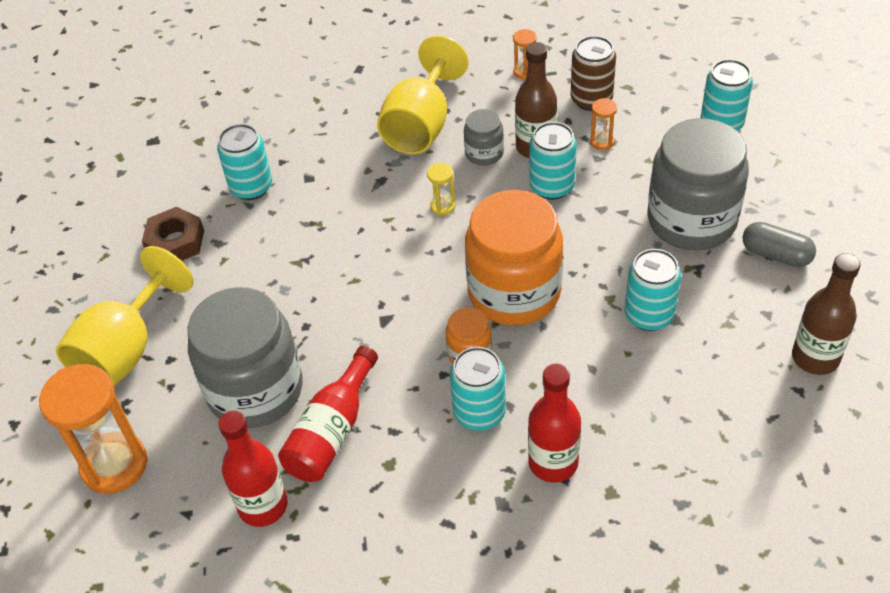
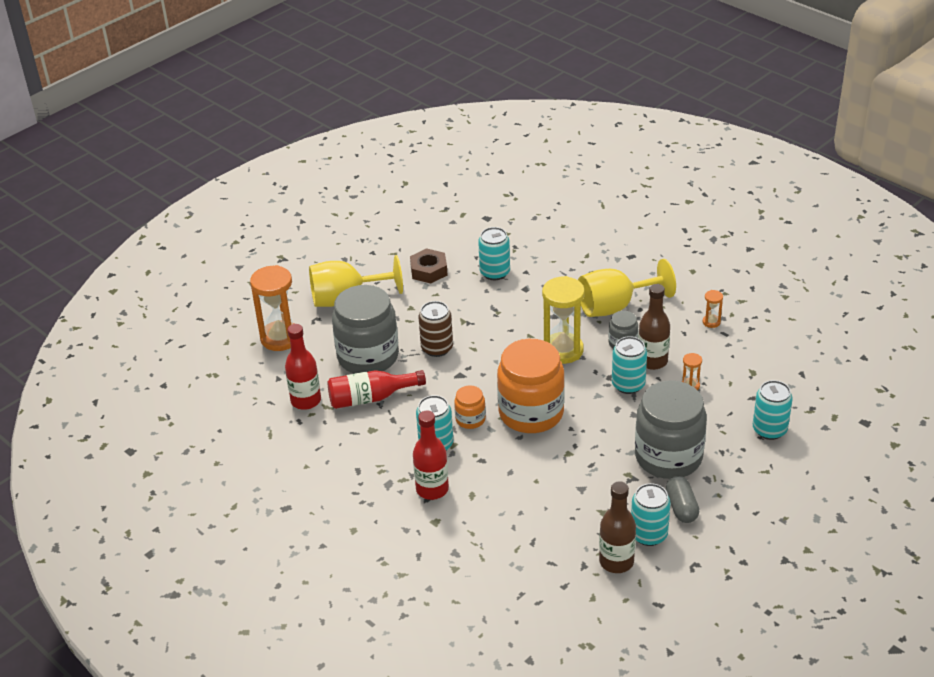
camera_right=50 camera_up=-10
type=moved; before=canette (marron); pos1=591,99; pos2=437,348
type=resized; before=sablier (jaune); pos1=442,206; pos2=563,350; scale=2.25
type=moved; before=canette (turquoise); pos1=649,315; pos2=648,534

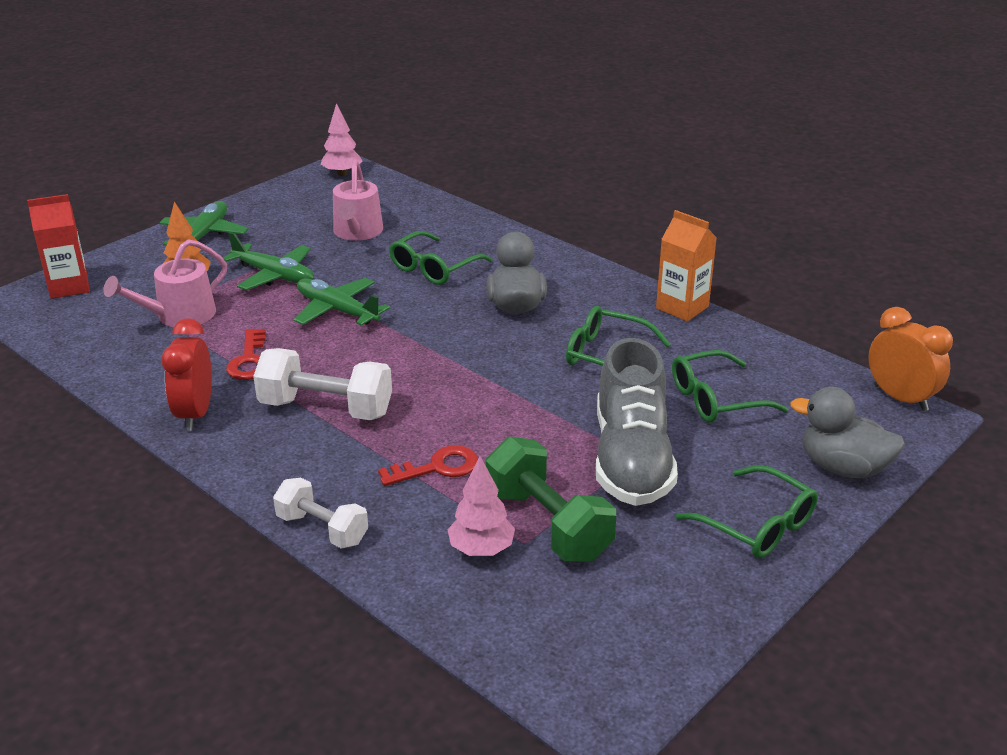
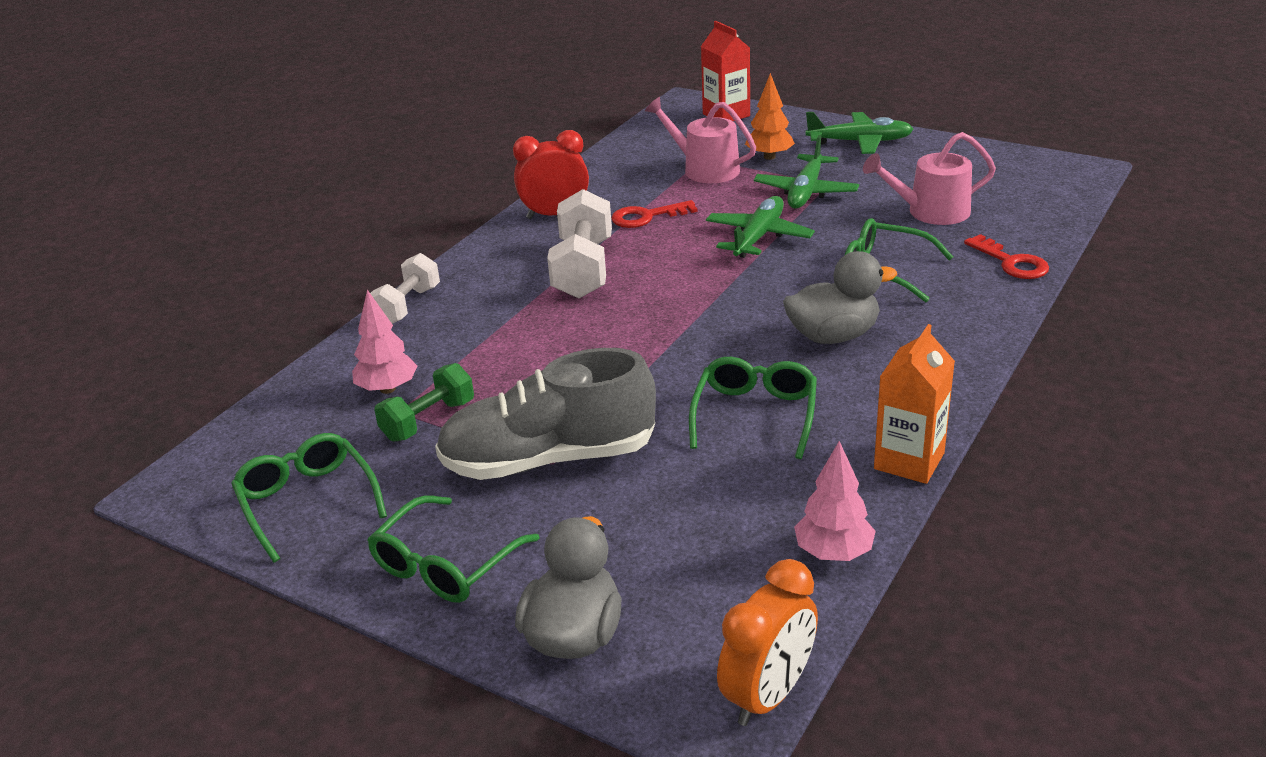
camera_right=80 camera_up=0
type=moved; before=arbre (rose); pos1=342,173; pos2=833,553
type=moved; before=lunettes (vert); pos1=716,399; pos2=307,502
type=resized; before=haltère (vert); pos1=548,524; pos2=428,420; scale=0.65
type=moved; before=clé (rouge); pos1=437,468; pos2=1011,262

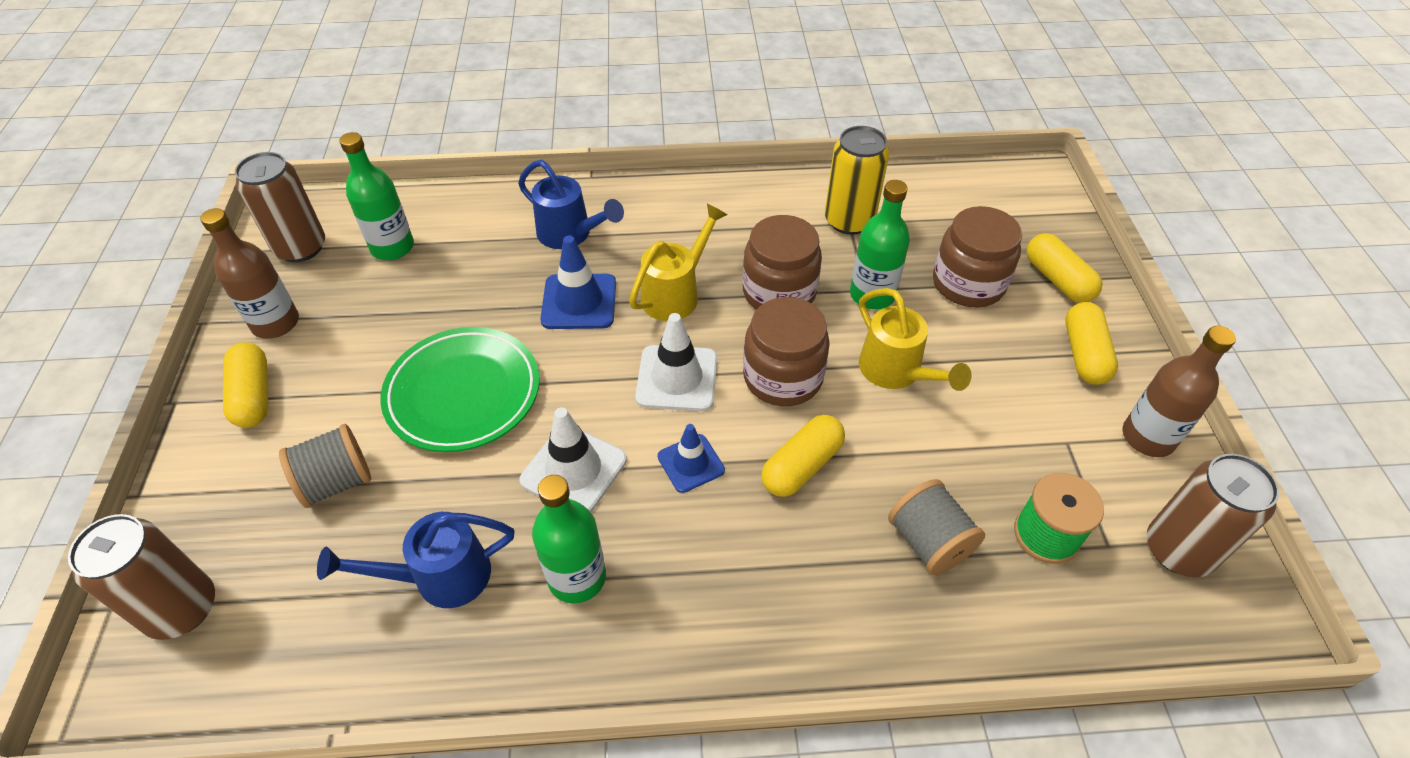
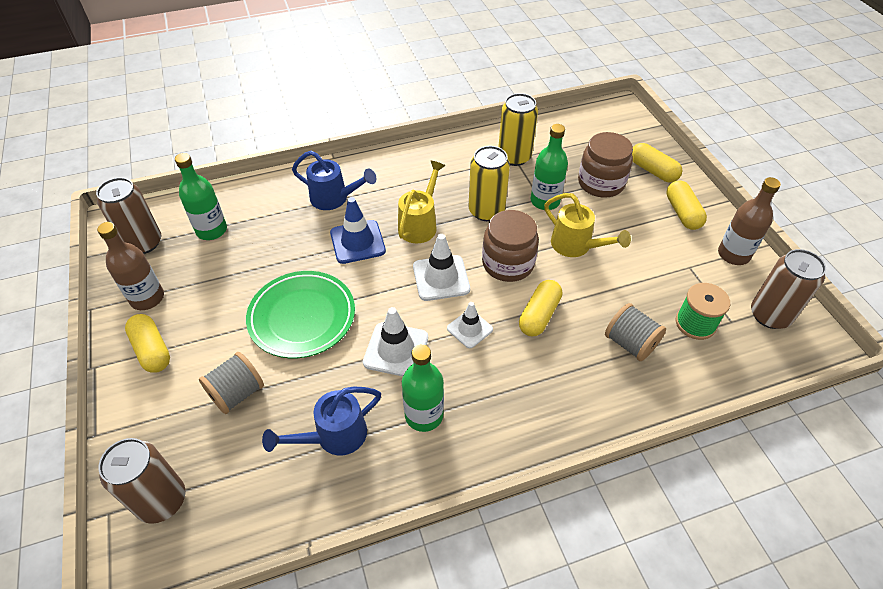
camera_right=-15 camera_up=0
type=replaced; before=bocal (marron); after=canette (jaune); pos1=779,292; pos2=486,211
type=recoloured; before=cône de chantier (bleu); after=cône de chantier (blanc); pos1=691,463; pos2=469,329

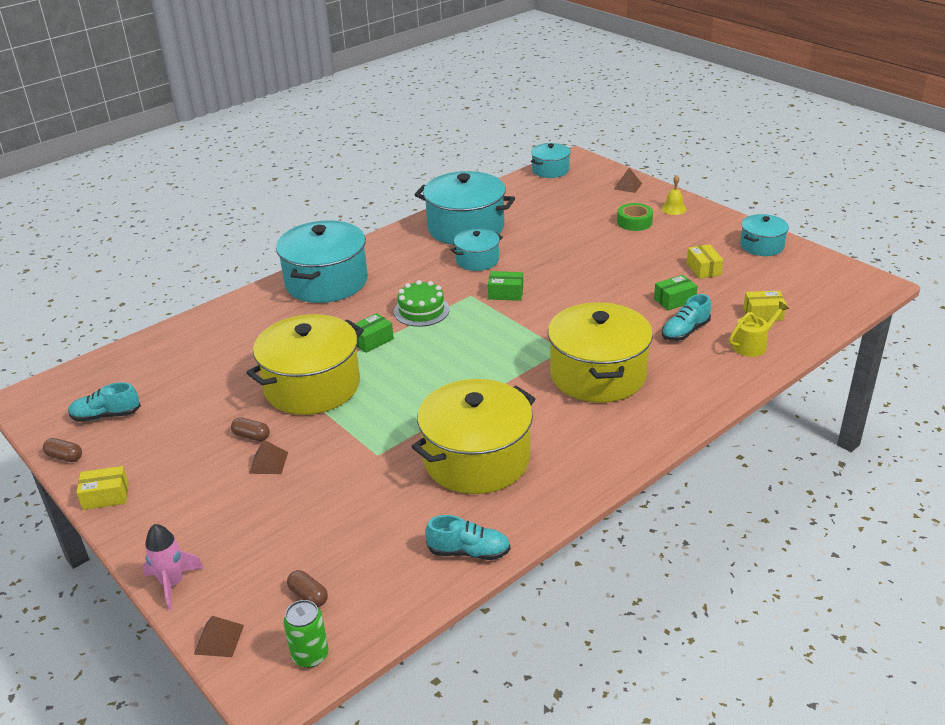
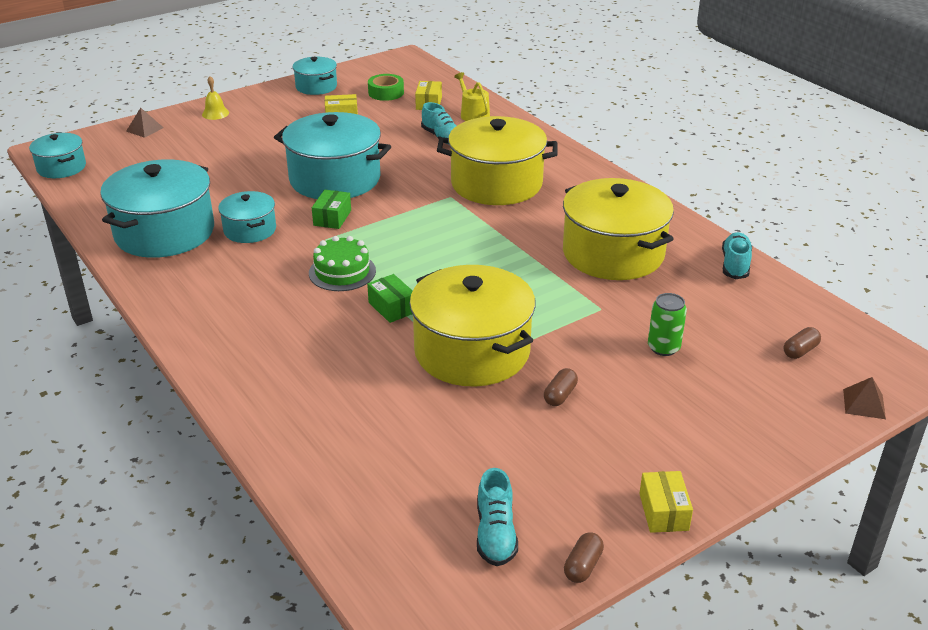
camera_right=-85 camera_up=0
type=moved; before=ruban adhésif (vert); pos1=634,222; pos2=386,93
type=moved; before=marmite (turquoise); pos1=326,282; pos2=335,179
type=removed; before=boîte (vert); pos1=674,300
type=removed; before=pyramide (marron); pos1=268,462
type=removed; before=fusée (rose); pos1=173,583
type=moved; before=canette (vert); pos1=310,655; pos2=663,348

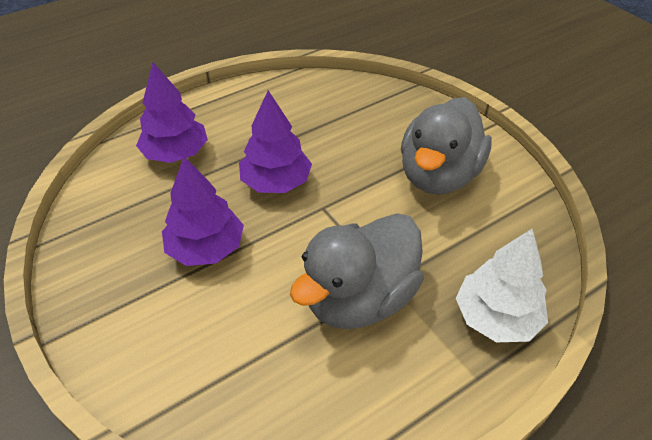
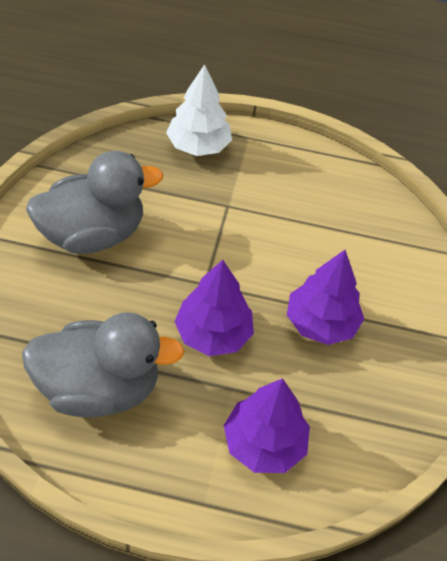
camera_right=-140 camera_up=5
type=moved; before=canard (gris); pos1=359,298; pos2=99,388

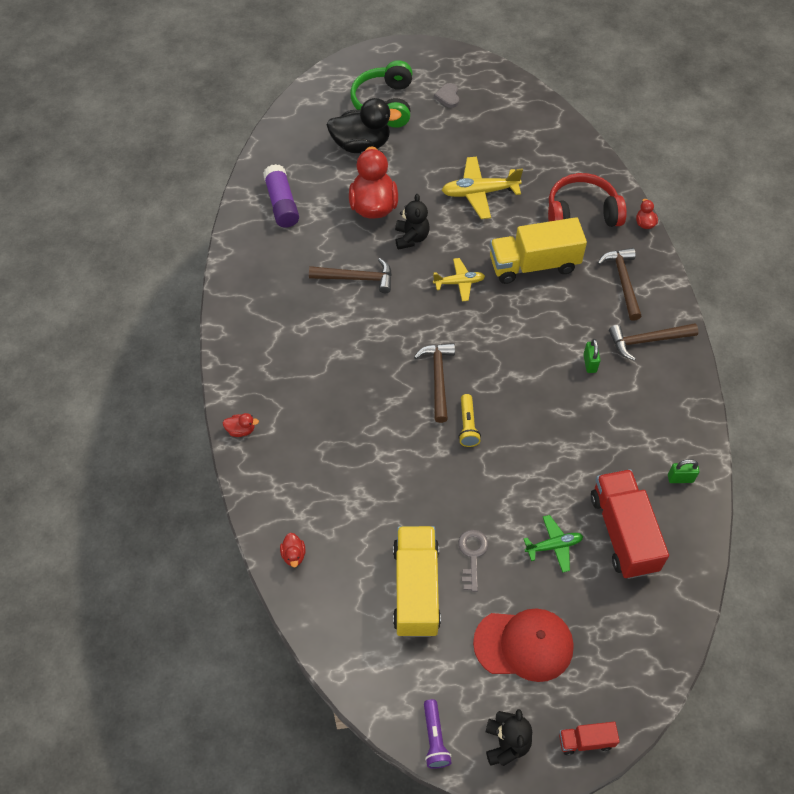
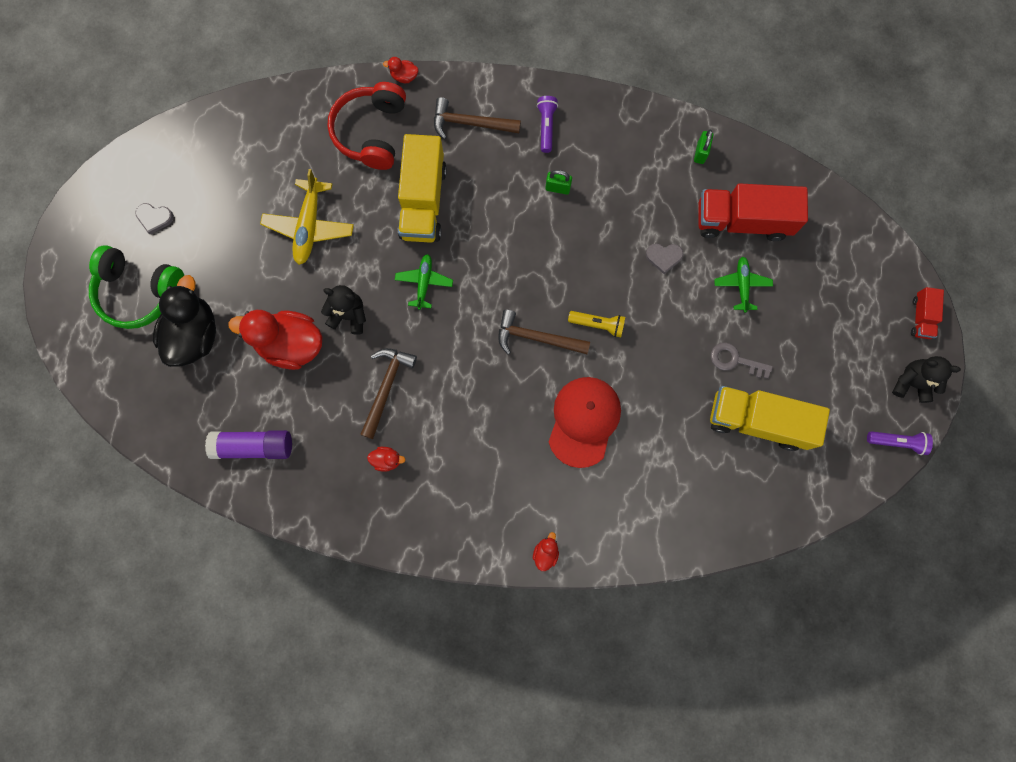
camera_right=-75 camera_up=20
type=recoloured; before=avion (jaune); after=avion (vert); pos1=459,283; pos2=424,283
type=replaced; before=marteau (marron); after=lampe de poche (violet); pos1=647,340; pos2=546,127
type=moved; before=canard (rouge); pos1=293,555; pos2=387,460
type=moved; before=casquette (rouge); pos1=524,645; pos2=584,421
type=added; after=cœur (gris); pos2=663,257

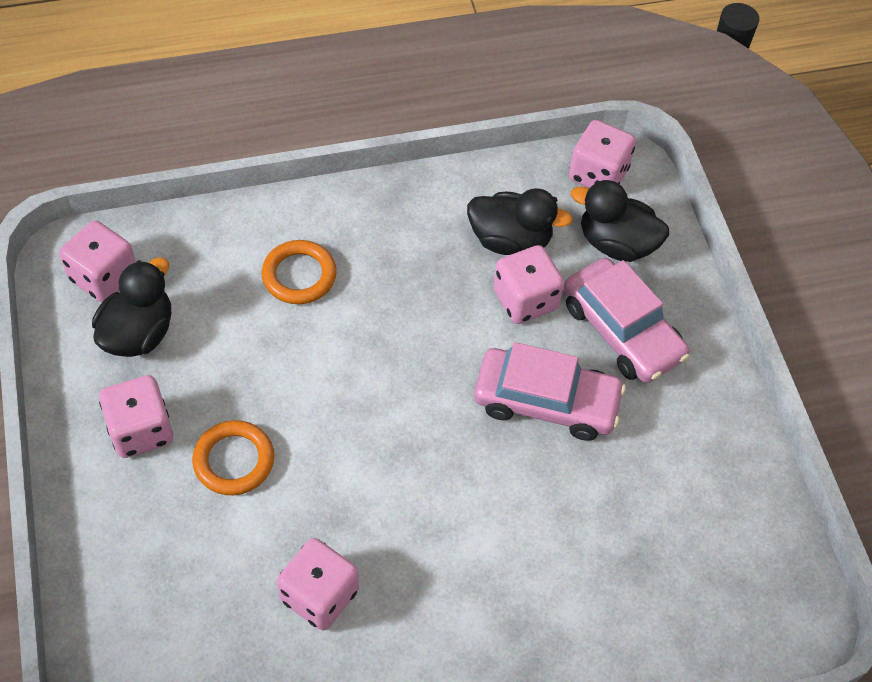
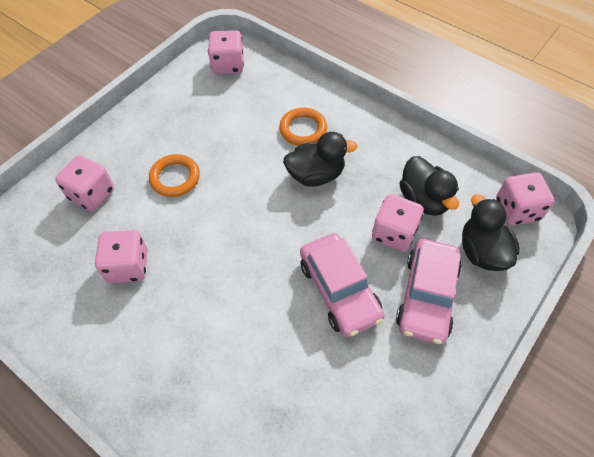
camera_right=55 camera_up=0
type=moved; before=canard (noir); pos1=139,333; pos2=316,175
type=moved; before=dé (rose); pos1=141,430; pos2=92,194

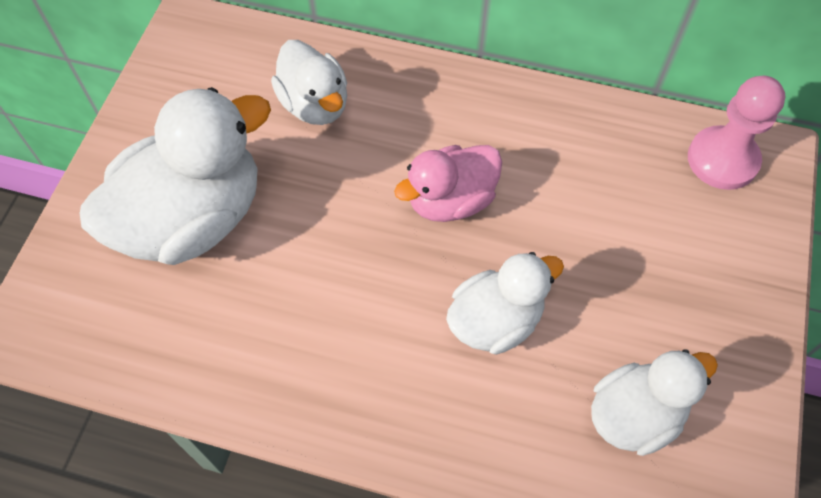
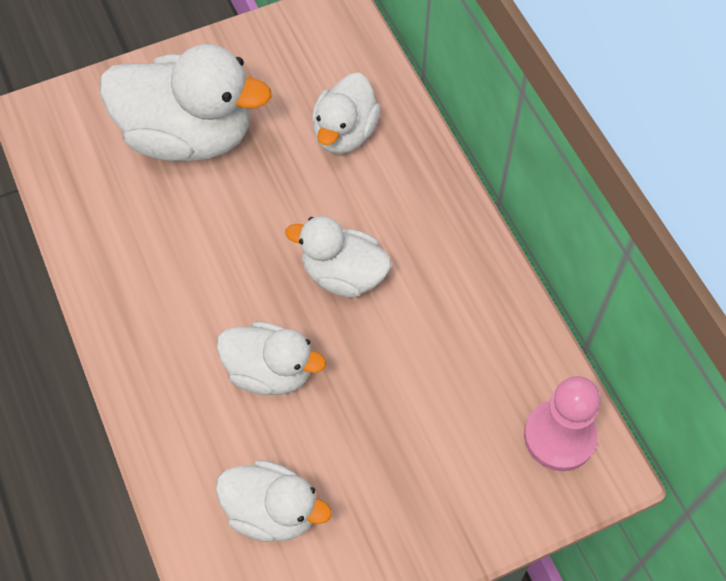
camera_right=50 camera_up=0
type=recoloured; before=canard (rose); after=canard (blanc); pos1=450,200; pos2=343,275

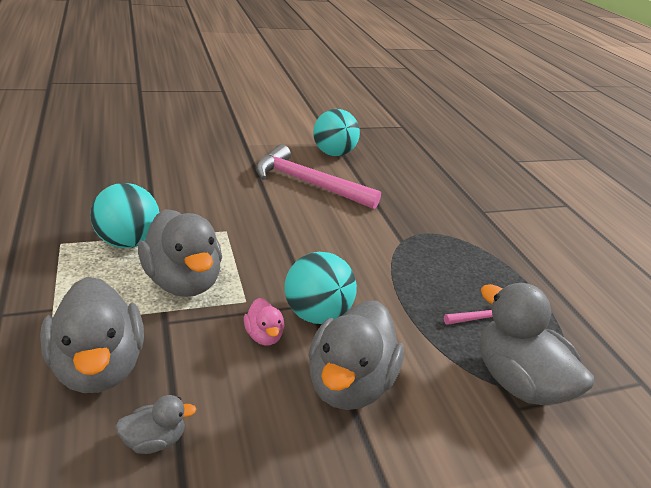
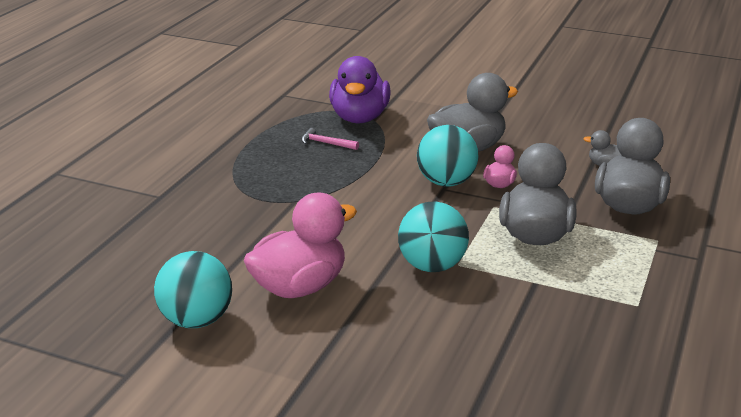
camera_right=-135 camera_up=-5
type=replaced; before=marteau (rose); after=canard (rose); pos1=308,183; pos2=299,287
type=moved; before=balle (turquoise); pos1=128,242; pos2=432,266
type=recoloured; before=canard (gris); after=canard (violet); pos1=517,381; pos2=359,118

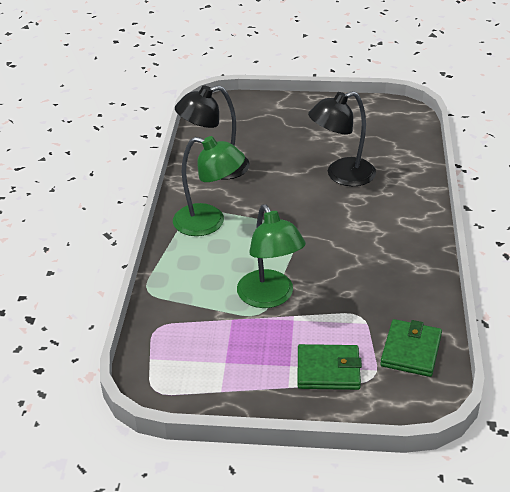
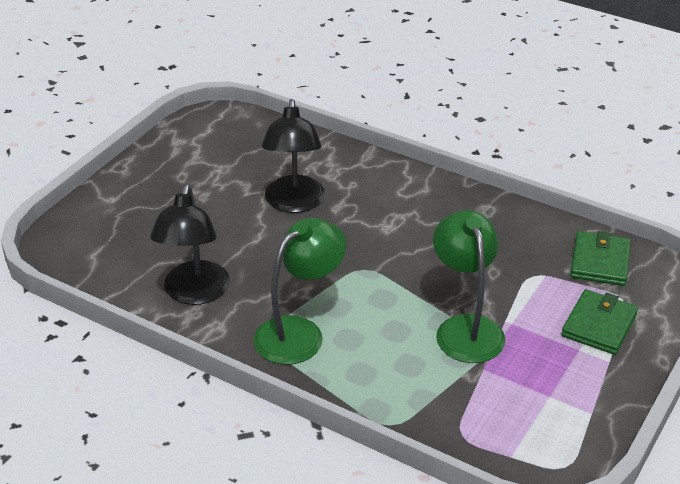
camera_right=-65 camera_up=0
type=turned; before=lampe (vert); pos1=270,297; pos2=466,328; turn=-105
type=turned; before=portefeuille (vert); pos1=411,351; pos2=600,262; turn=60

